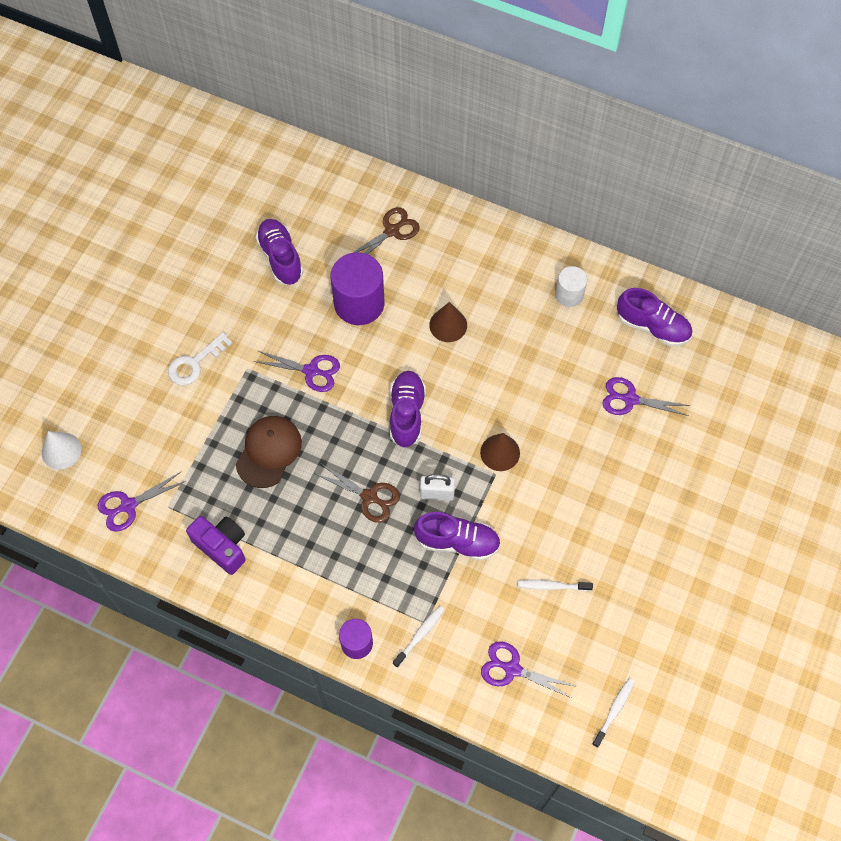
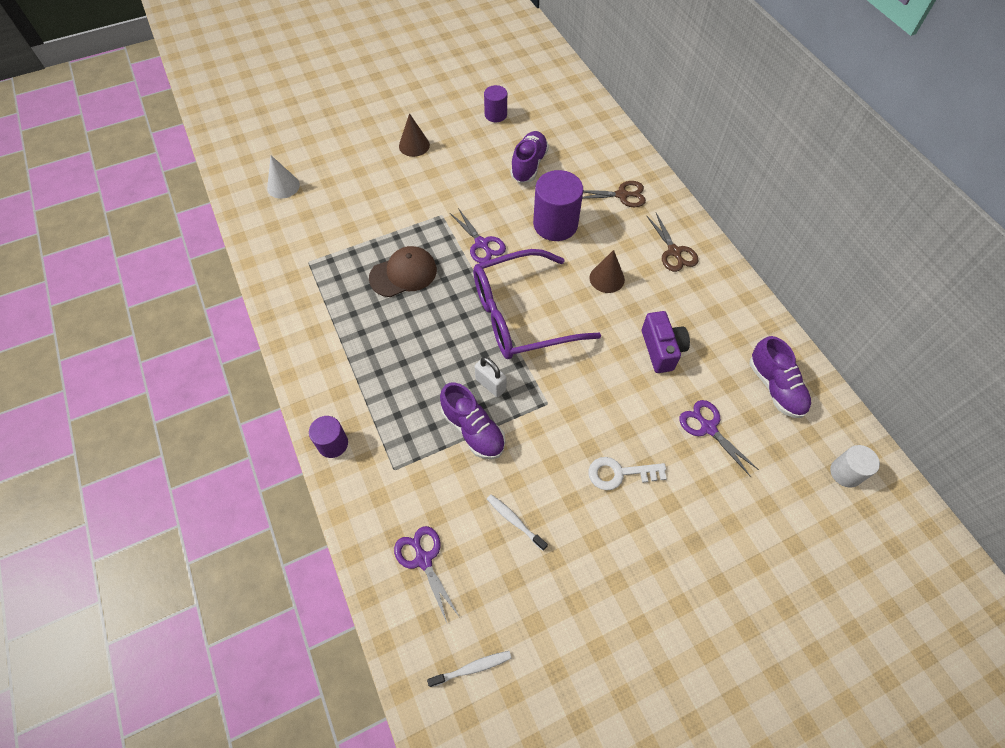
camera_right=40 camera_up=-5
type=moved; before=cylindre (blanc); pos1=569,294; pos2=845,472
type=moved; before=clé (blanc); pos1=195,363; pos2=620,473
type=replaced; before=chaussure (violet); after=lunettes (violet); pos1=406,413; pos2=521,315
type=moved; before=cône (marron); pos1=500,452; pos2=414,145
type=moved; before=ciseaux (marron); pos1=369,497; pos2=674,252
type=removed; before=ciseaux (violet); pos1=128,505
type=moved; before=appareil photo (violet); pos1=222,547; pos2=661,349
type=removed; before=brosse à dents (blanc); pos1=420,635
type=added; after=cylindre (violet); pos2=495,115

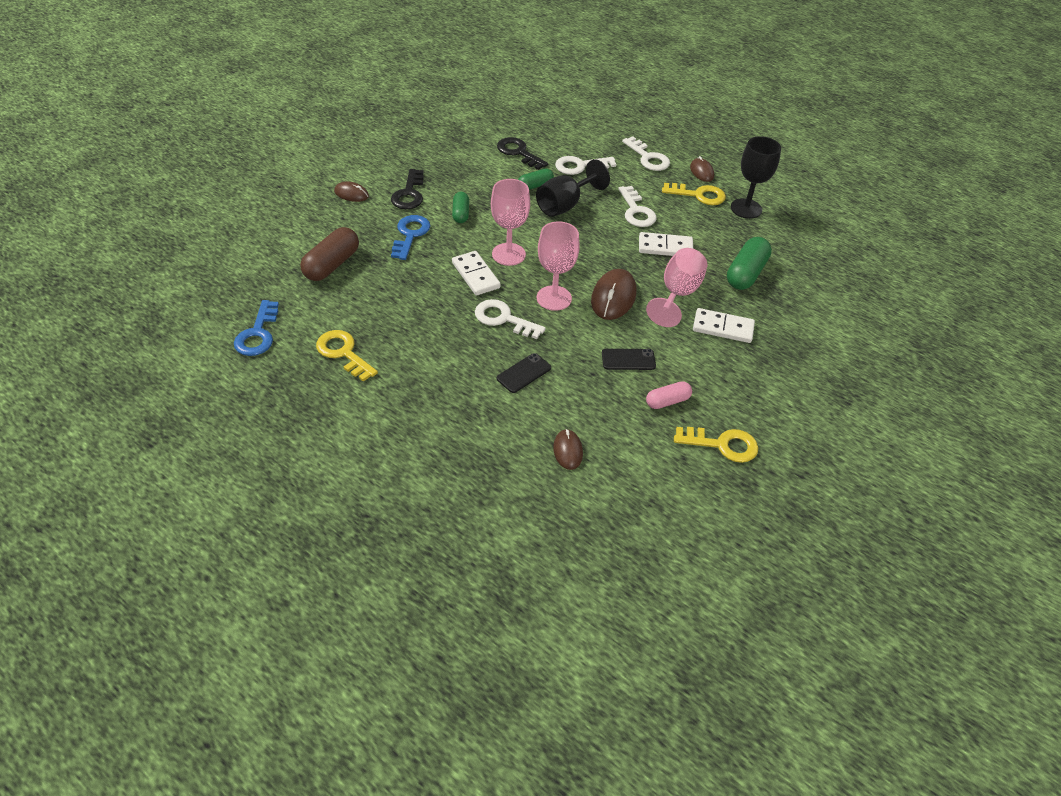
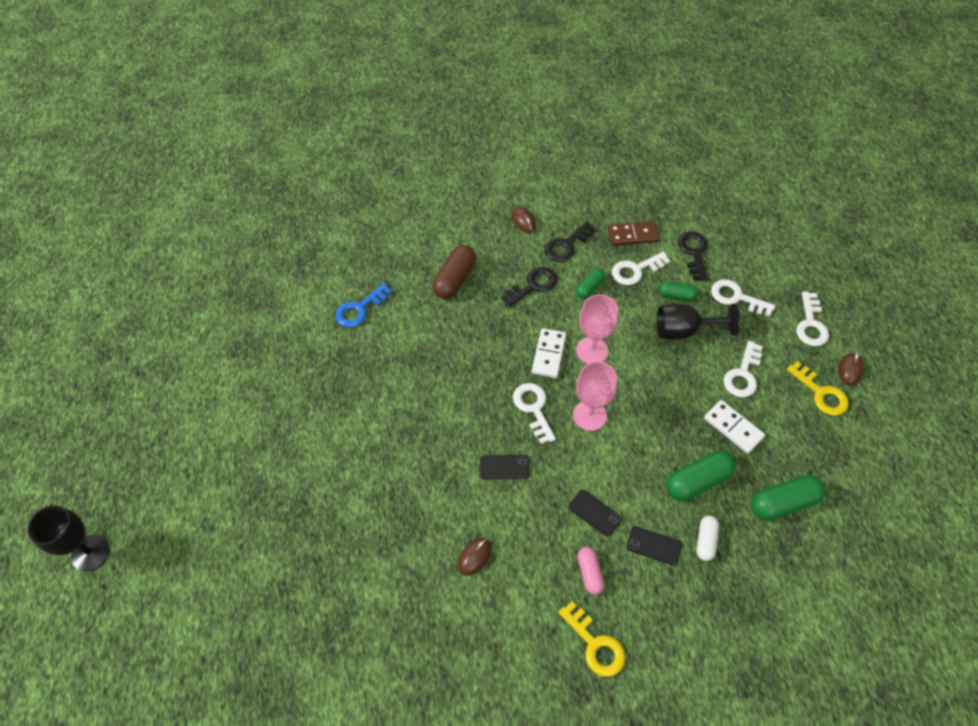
camera_right=45 camera_up=10
type=moved; before=verre à pied (noir); pos1=746,208; pos2=90,553
type=recoloured; before=clé (bleu); after=clé (noir); pos1=410,235; pos2=533,285
type=turned; before=gélule (marron); pos1=332,265; pos2=455,279; turn=-45
type=replaced; before=verre à pied (rose); after=gélule (vert); pos1=677,294; pos2=697,481
type=removed; before=souris (marron); pos1=613,297
type=replaced; before=domino (blanc); after=gélule (blanc); pos1=723,328; pos2=705,541
type=removed; before=clé (jaune); pos1=343,353
type=turned; before=gélule (rose); pos1=667,401; pos2=589,573; turn=60
type=added; after=domino (marron); pos2=633,235
type=added; after=clé (blanc); pos2=635,270
type=added; after=téléphone (noir); pos2=654,546

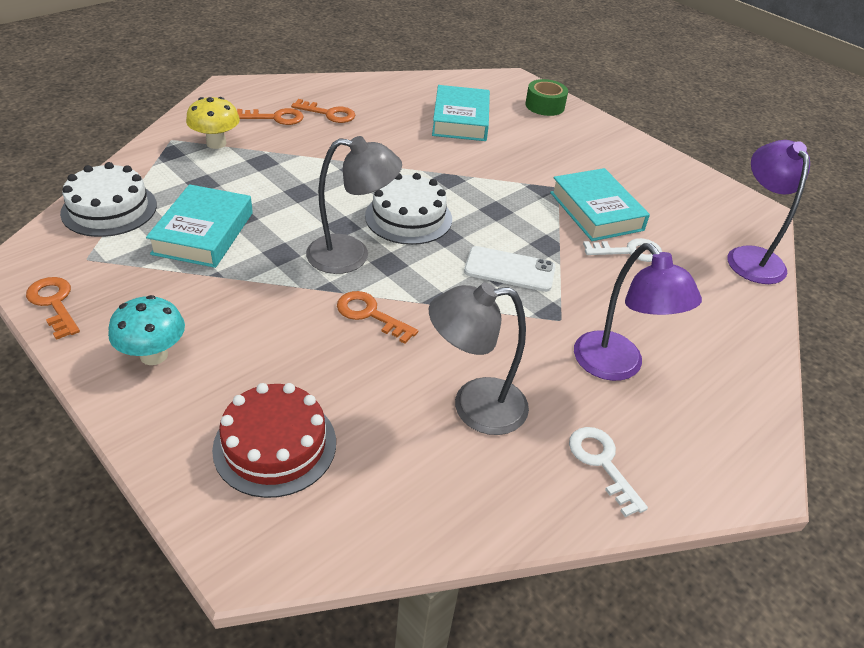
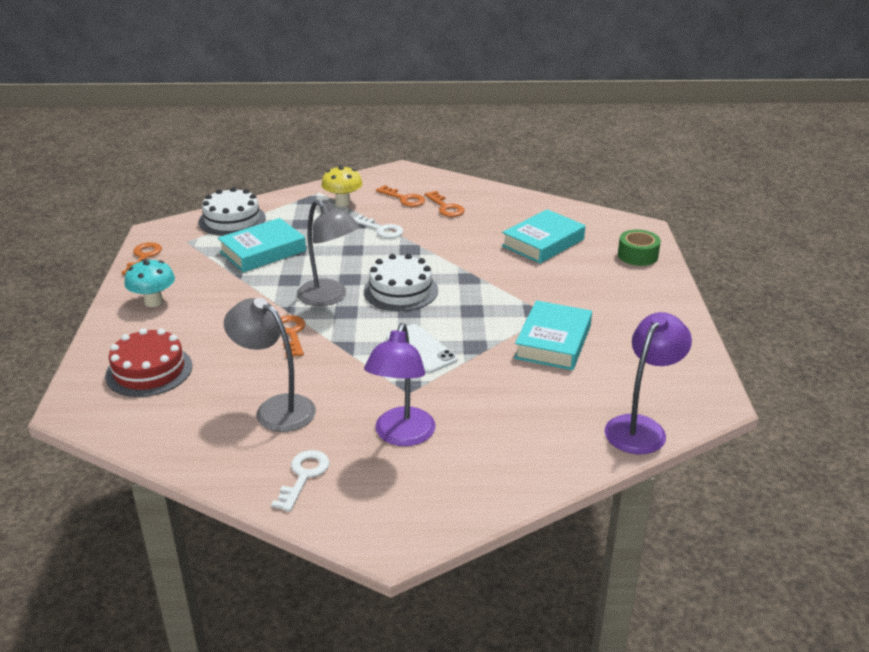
camera_right=45 camera_up=-10
type=moved; before=clé (blanc); pos1=629,251; pos2=381,229

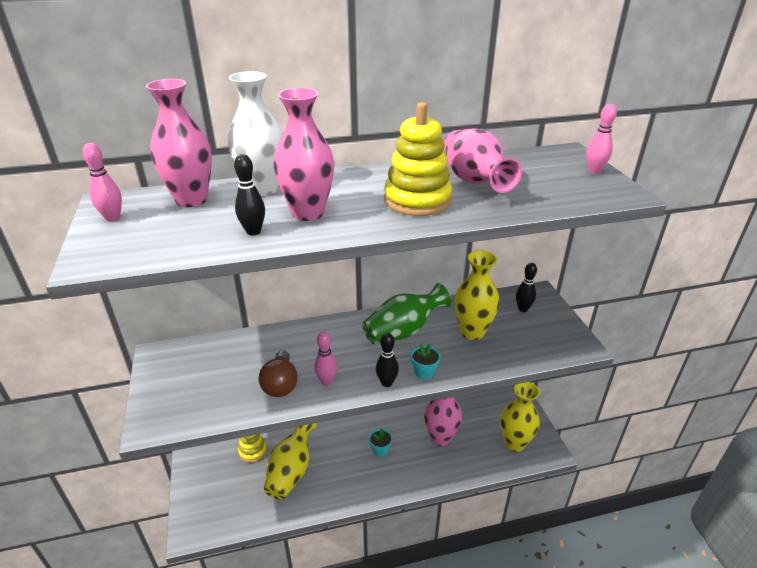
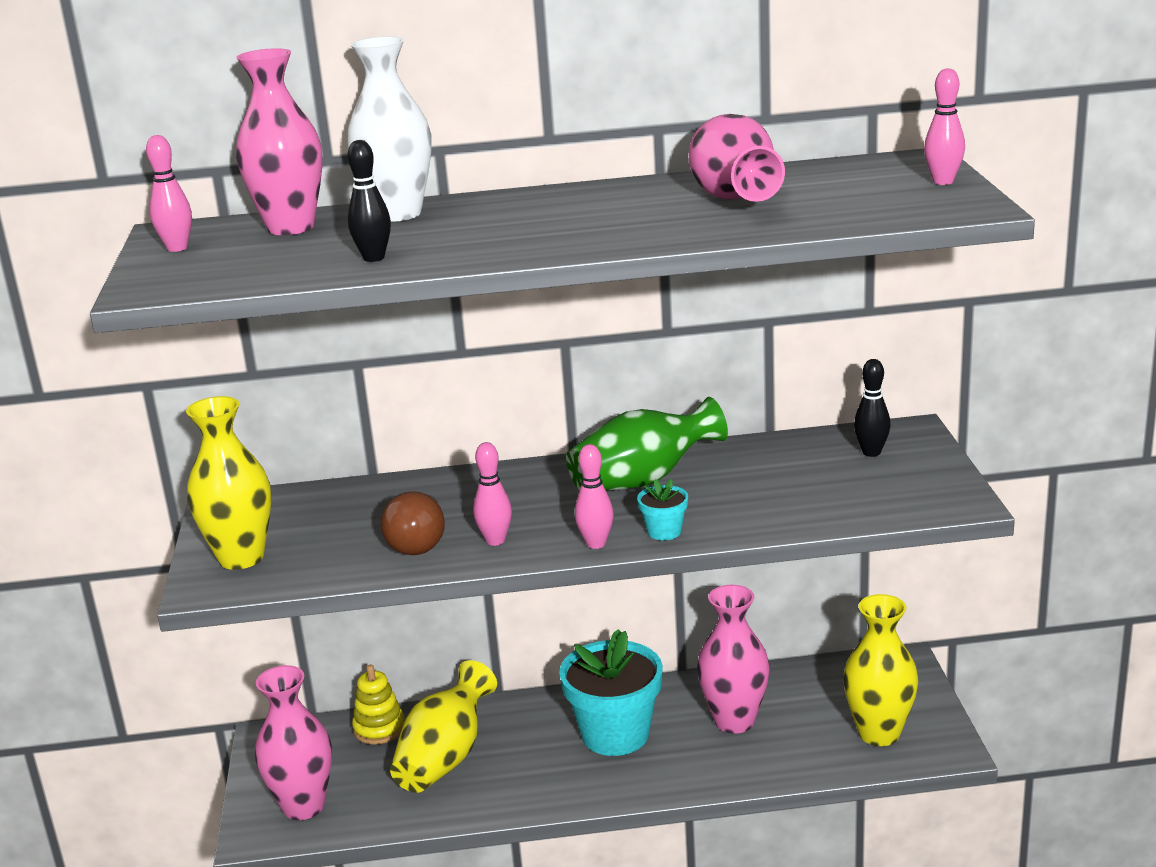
camera_right=10 camera_up=-10
type=moved; before=vase (rose); pos1=308,213; pos2=303,806
type=removed; before=jouet à empiler (jaune); pos1=417,200
type=moved; before=vase (jaune); pos1=472,332; pos2=241,558
type=recoloured; before=quille (noir); after=quille (rose); pos1=387,383; pos2=596,544
type=resized; before=pot de fleurs (turquoise); pos1=380,449; pos2=615,734; scale=2.28

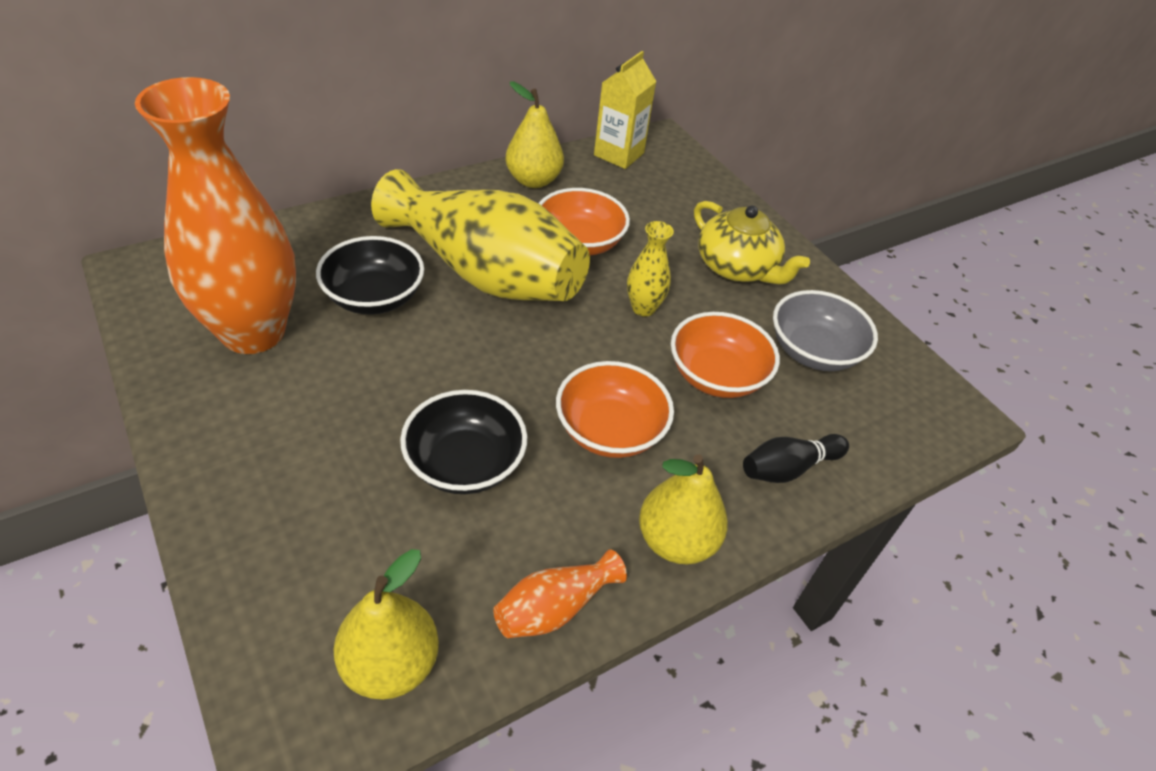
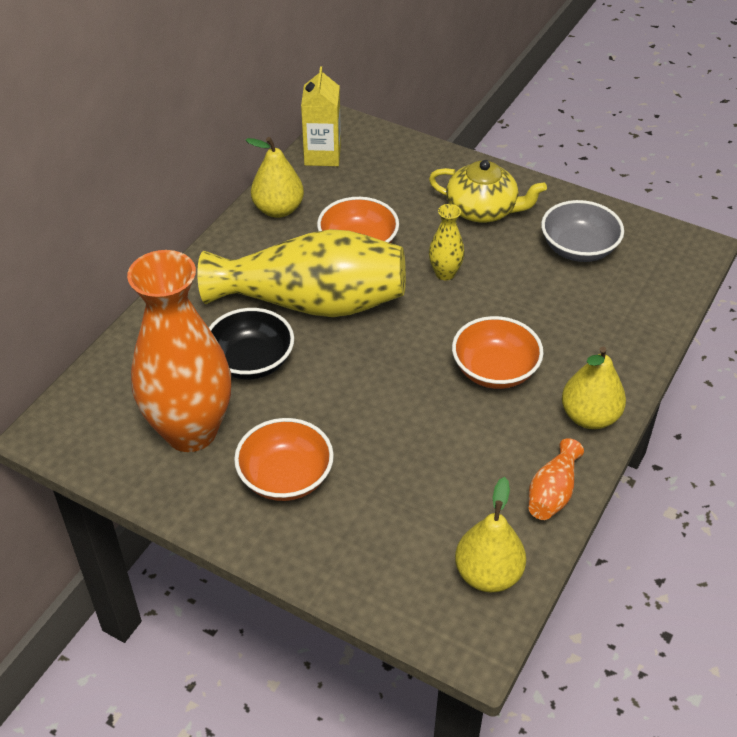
camera_right=-25 camera_up=0
type=moved; before=bol (orange); pos1=716,376; pos2=285,477
type=removed; before=bol (noir); pos1=465,463
type=removed; before=quille (noir); pos1=788,468

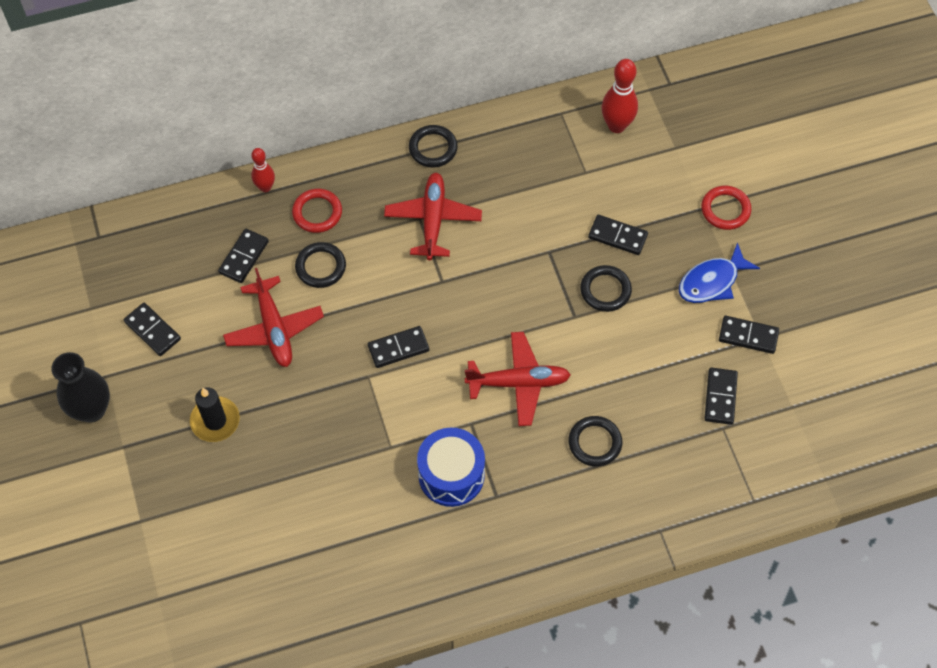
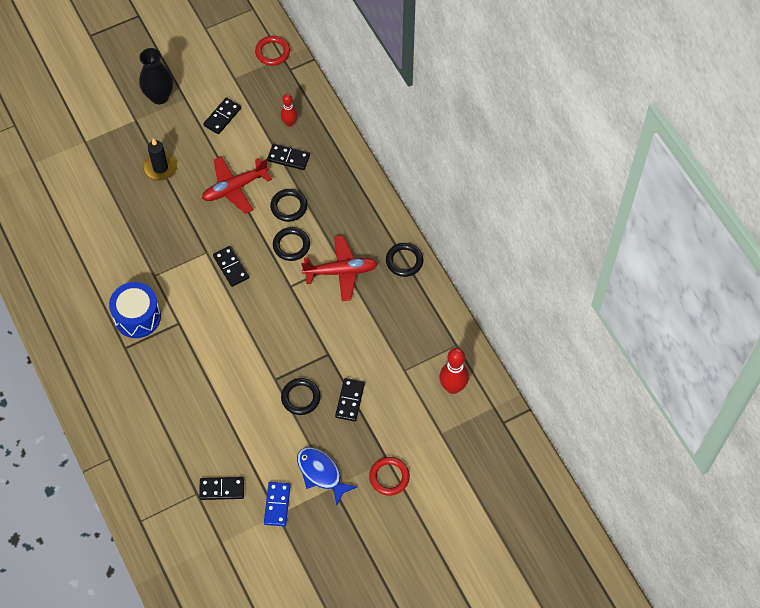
camera_right=80 camera_up=0
type=moved; before=quille (rouge); pos1=265,187; pos2=289,123
type=moved; before=anneau (rouge); pos1=317,213; pos2=272,52
type=recoloured; before=domino (noir); after=domino (bleu); pos1=748,336; pos2=277,504
type=removed; before=avion (rouge); pos1=519,382
type=moved; before=anneau (noir); pos1=595,442; pos2=291,245

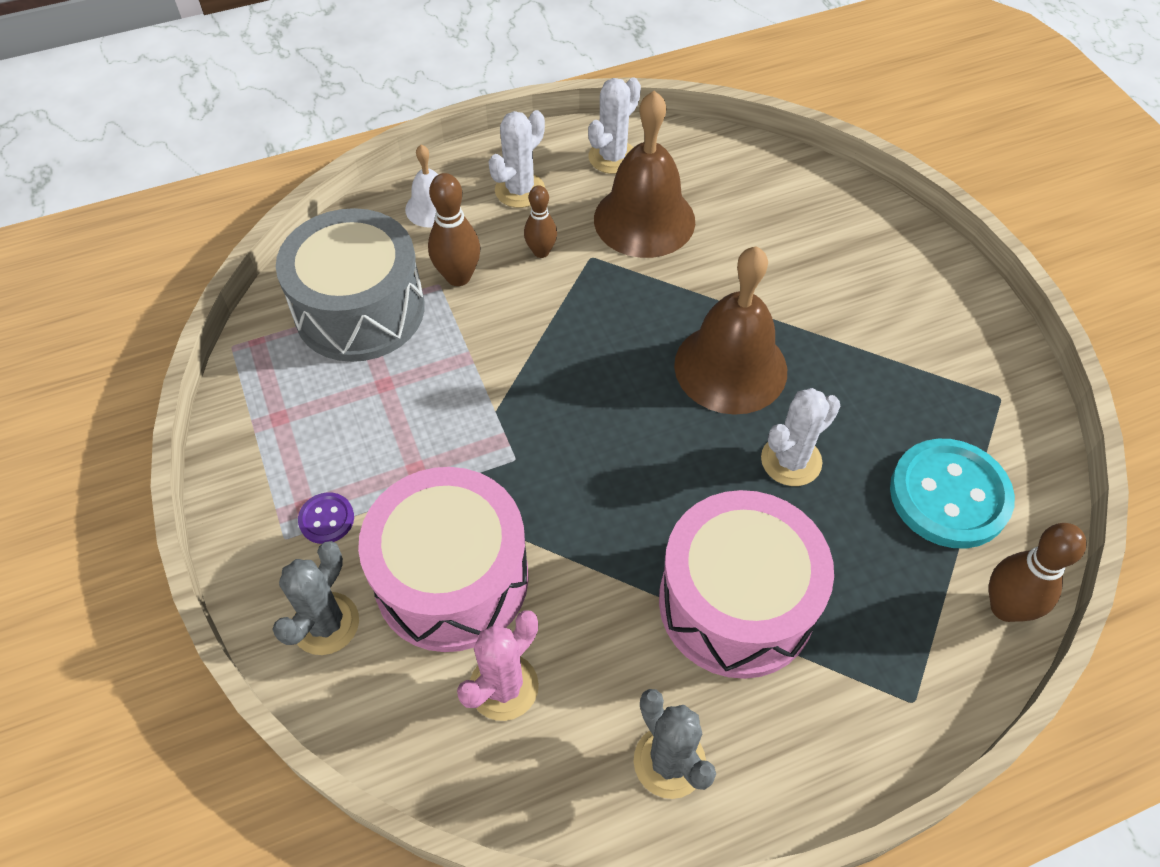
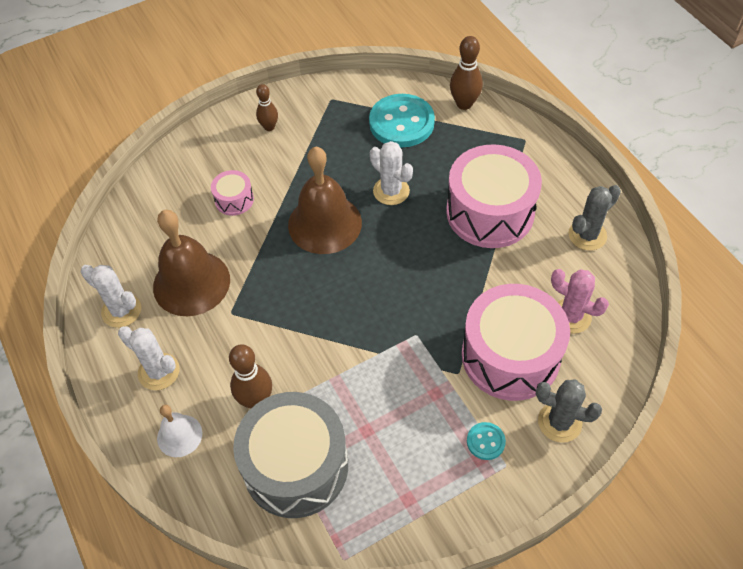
camera_right=-95 camera_up=0
type=moved; before=quille (marron); pos1=541,252; pos2=269,127
type=recoloured; before=bouton (violet); after=bouton (turquoise); pos1=326,519; pos2=485,441
type=added; after=tambour (rose); pos2=234,200

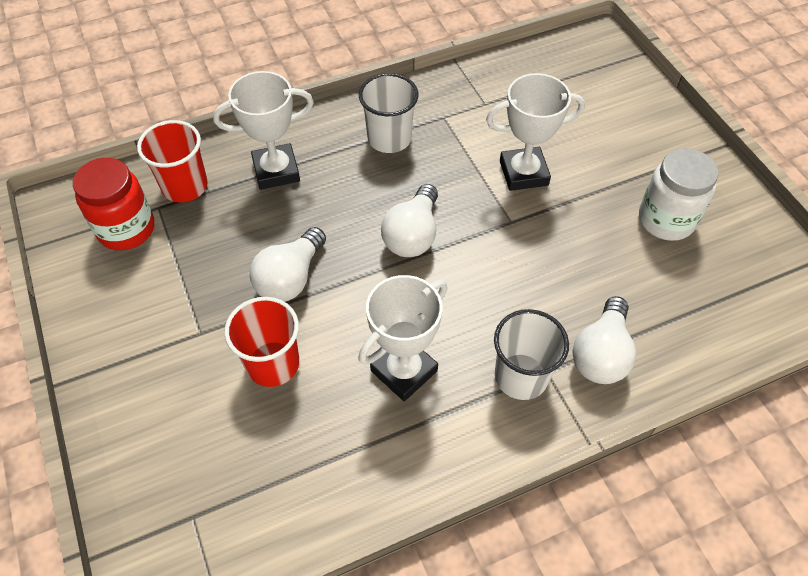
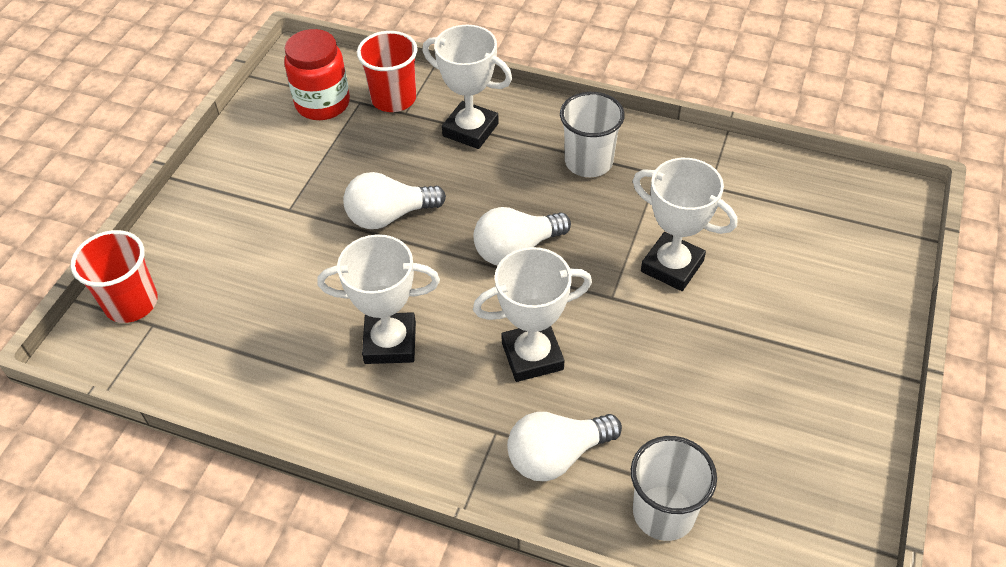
camera_right=45 camera_up=-5
type=removed; before=bocal (blanc); pos1=666,220
type=moved; before=gobelet (rouge); pos1=273,364; pos2=131,303
type=moved; before=gobelet (blanc); pos1=521,376; pos2=663,512
type=added; after=trophée (blanc); pos2=532,356

